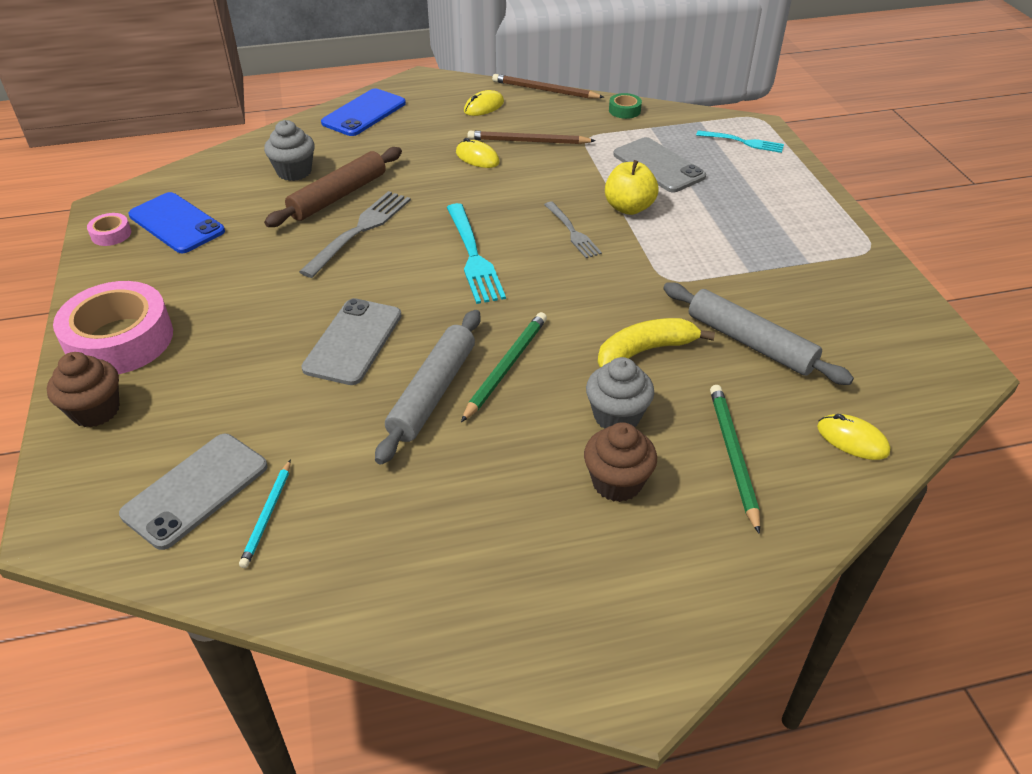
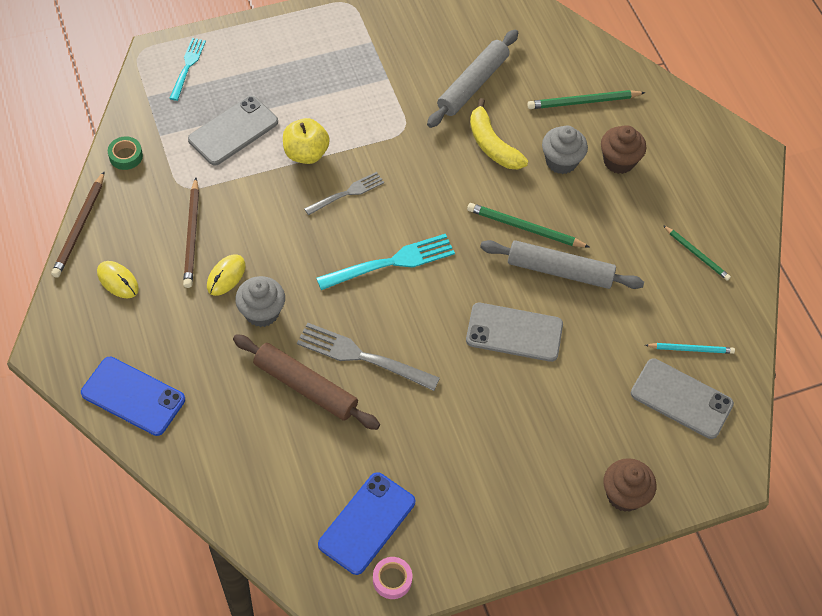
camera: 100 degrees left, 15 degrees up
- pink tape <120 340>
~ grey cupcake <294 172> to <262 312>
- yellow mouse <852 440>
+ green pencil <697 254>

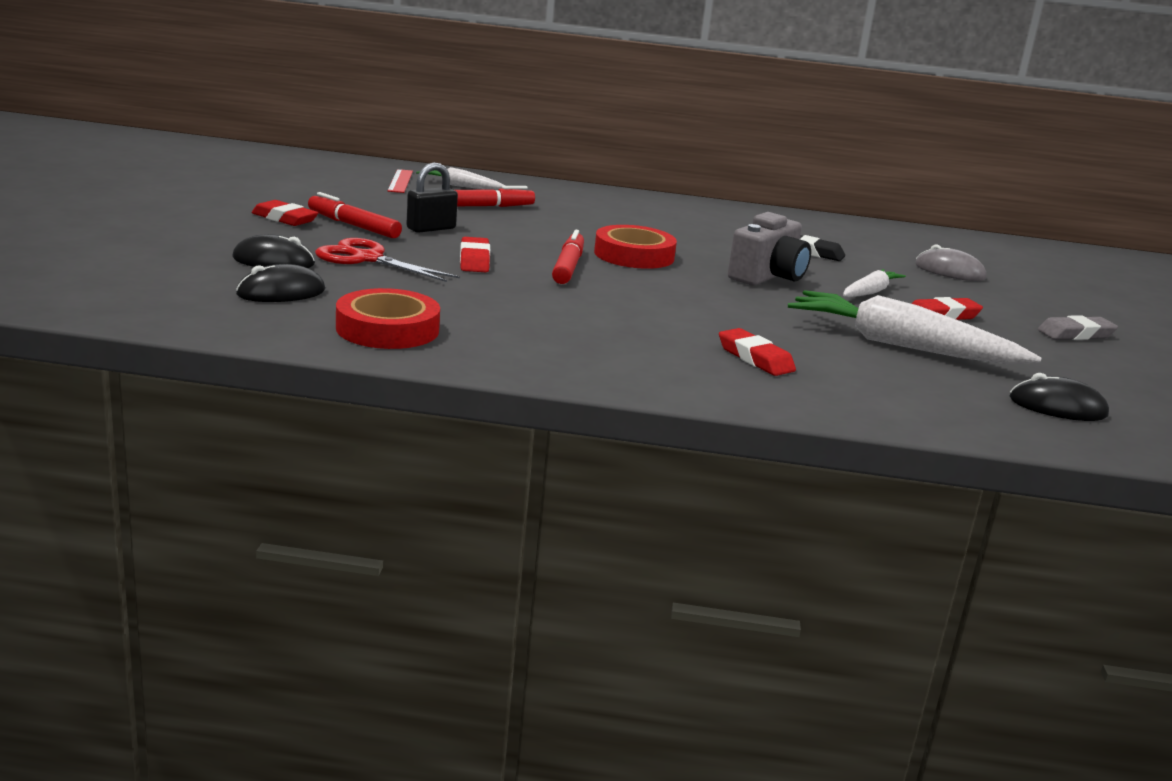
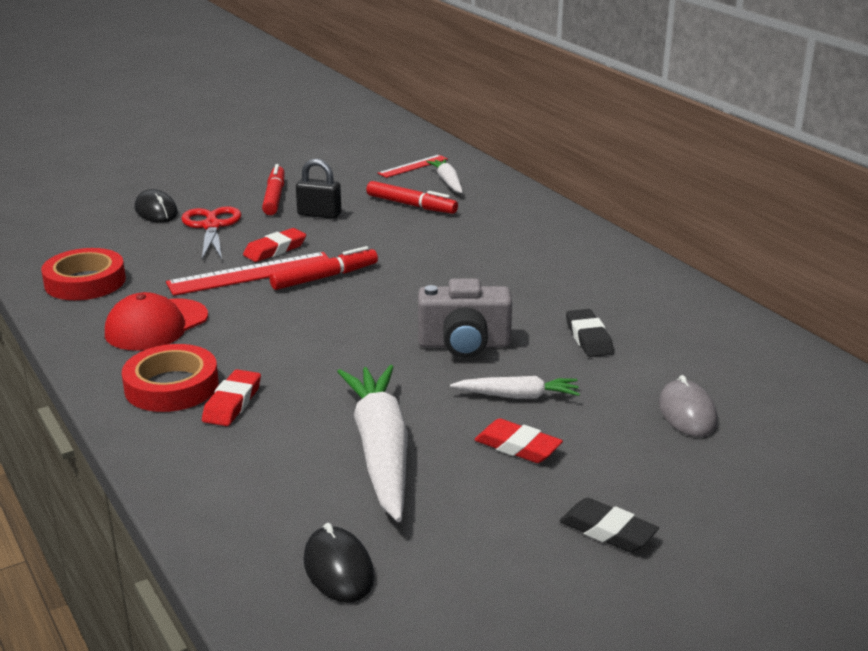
camera: 55 degrees right, 5 degrees up
- black mouse <281 292>
- red eraser <284 218>
~ red tape <634 255> to <171 386>
~ grey eraser <1075 334> to black eraser <608 531>
+ red cap <156 325>
+ red ruler <251 274>

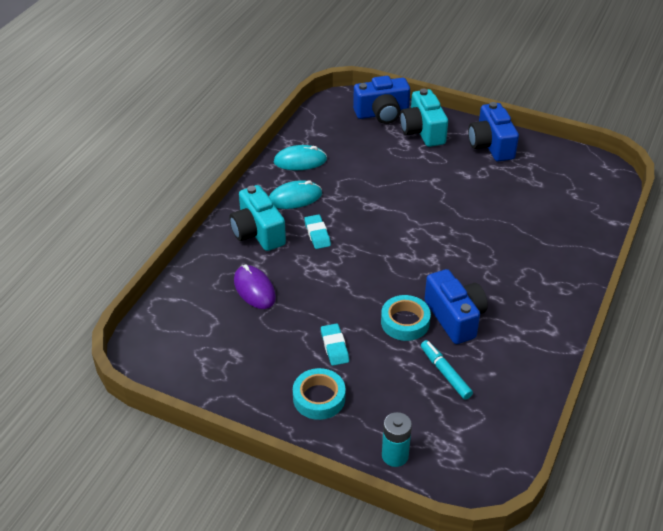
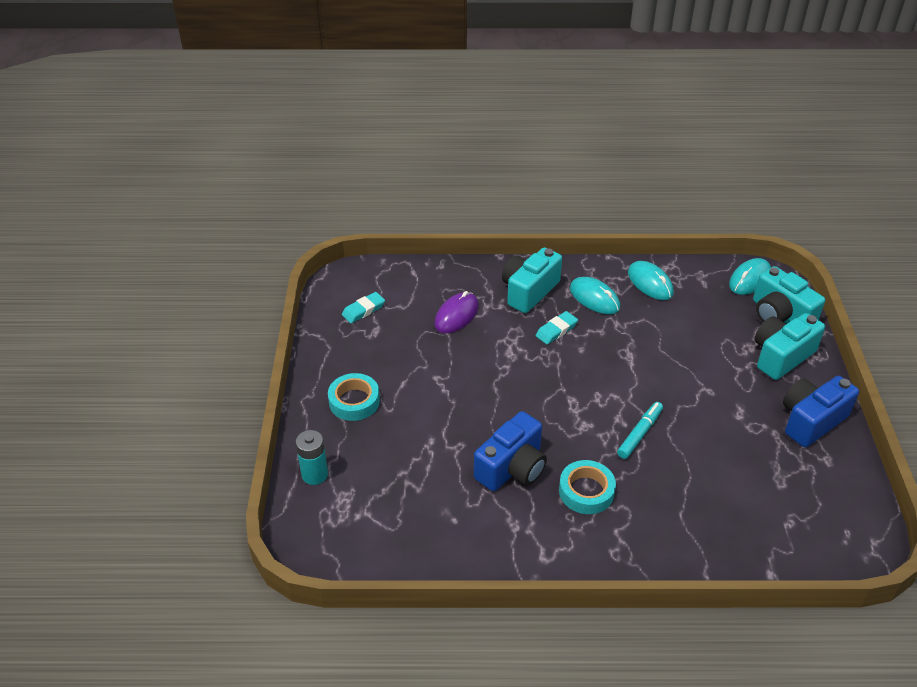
camera: 65 degrees right, 0 degrees up
~ turquoise eraser <334 347> to <363 310>
~ blue camera <382 114> to turquoise camera <780 315>
~ turquoise tape <405 322> to <586 491>
~ turquoise marker <445 373> to <639 433>
+ turquoise mouse <750 279>

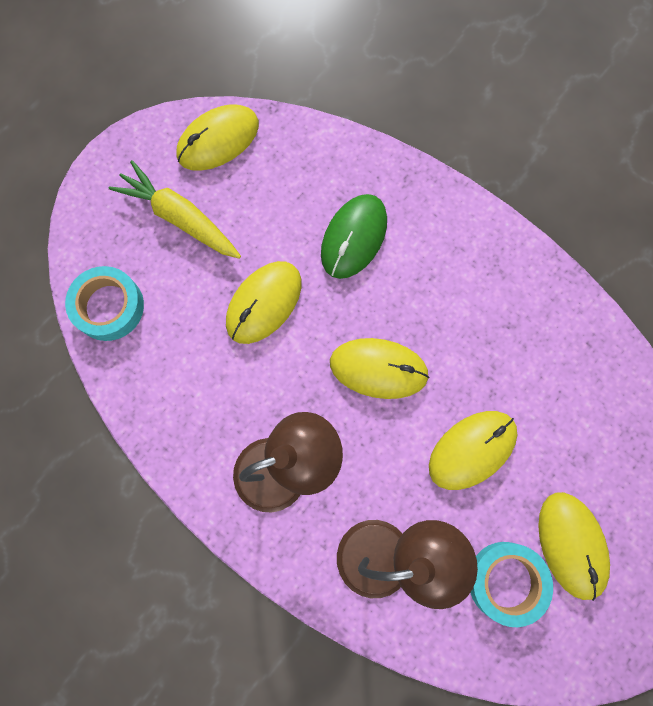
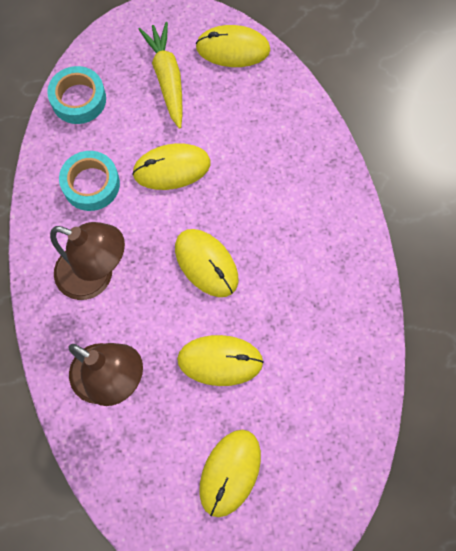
camera: 40 degrees right, 5 degrees down
- green mouse <354 237>
~ turquoise tape <506 581> to <91 184>

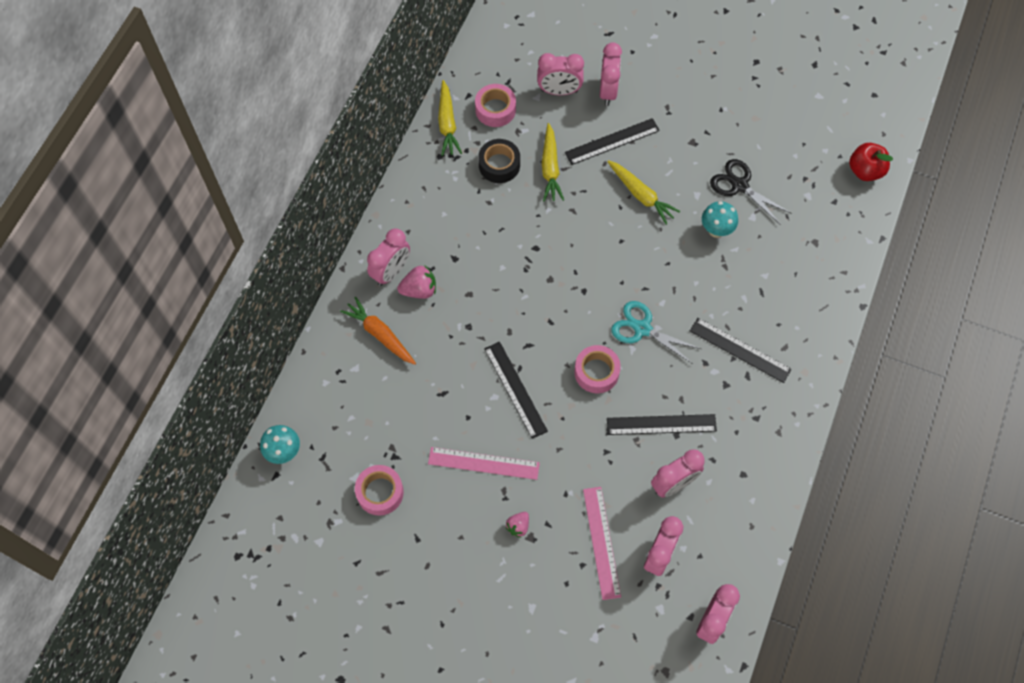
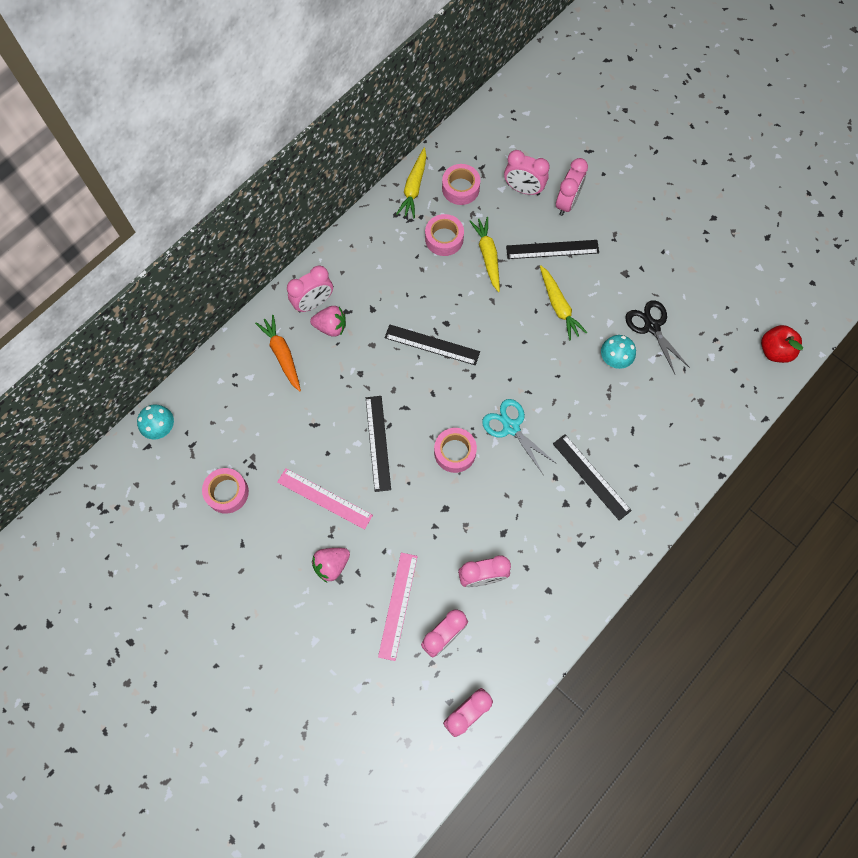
camera: 20 degrees right, 5 degrees up
~ black tape <499 165> to pink tape <444 239>
~ pink strawberry <518 526> = <331 565> x1.56
~ yellow carrot <550 168> = <487 256> 150 degrees clockwise
~ black ruler <661 425> to <432 345>

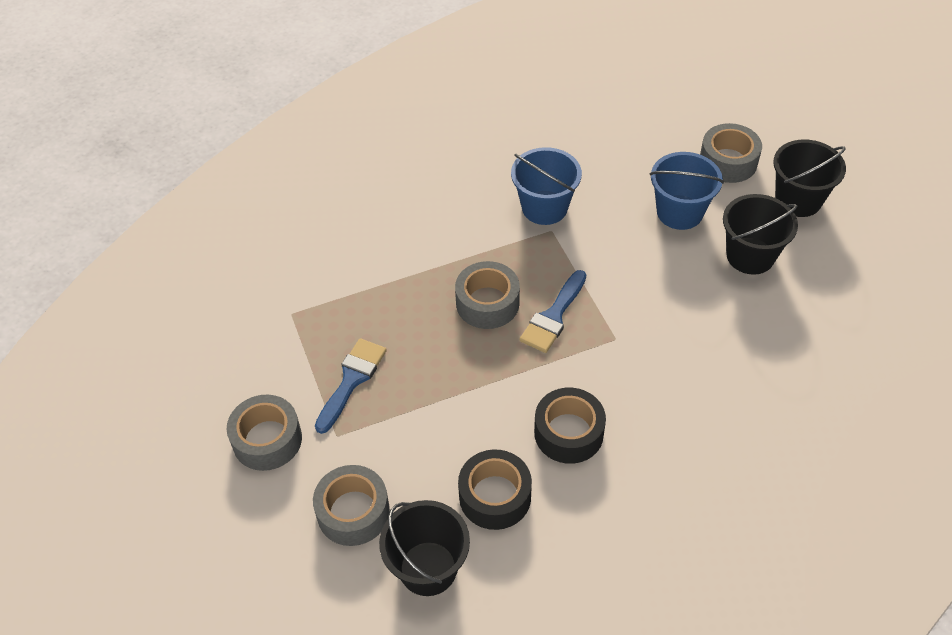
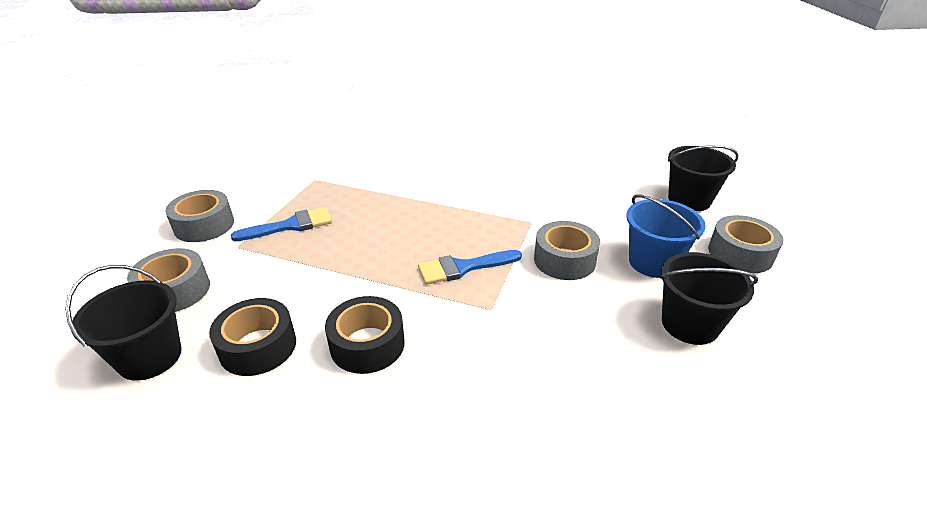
camera: 40 degrees right, 15 degrees down
~ grey tape <487 303> to <564 260>
- blue bucket <544 207>
~ black bucket <798 200> to <689 200>

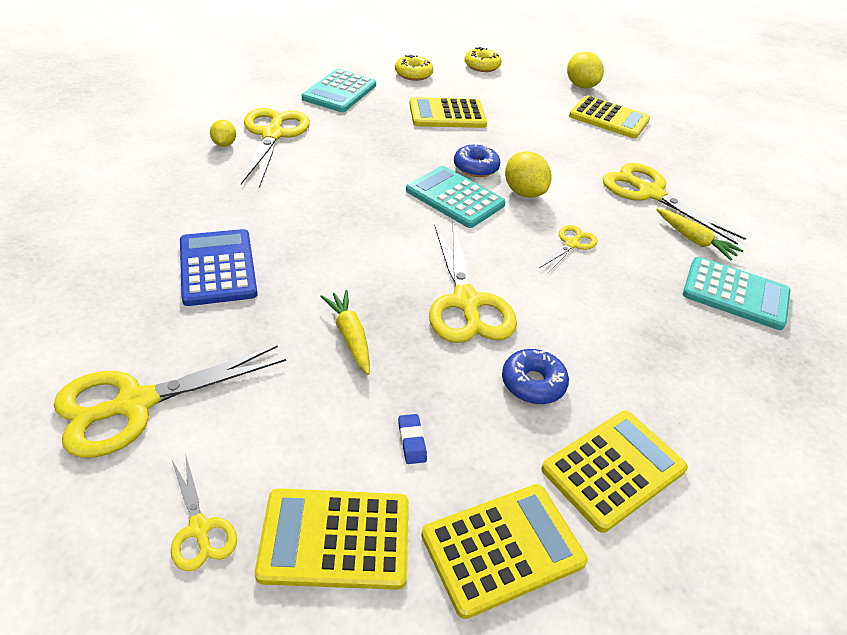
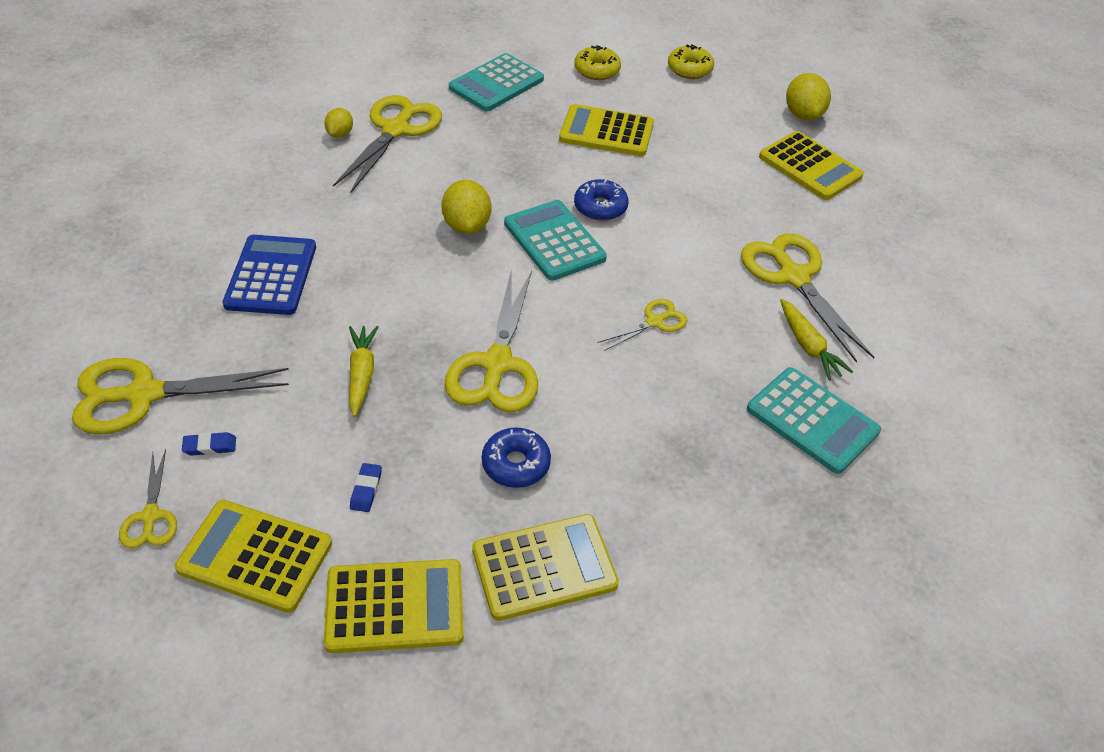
camera: 20 degrees right, 5 degrees up
~ yellow lemon <524 192> to <467 225>
+ blue eraser <210 446>

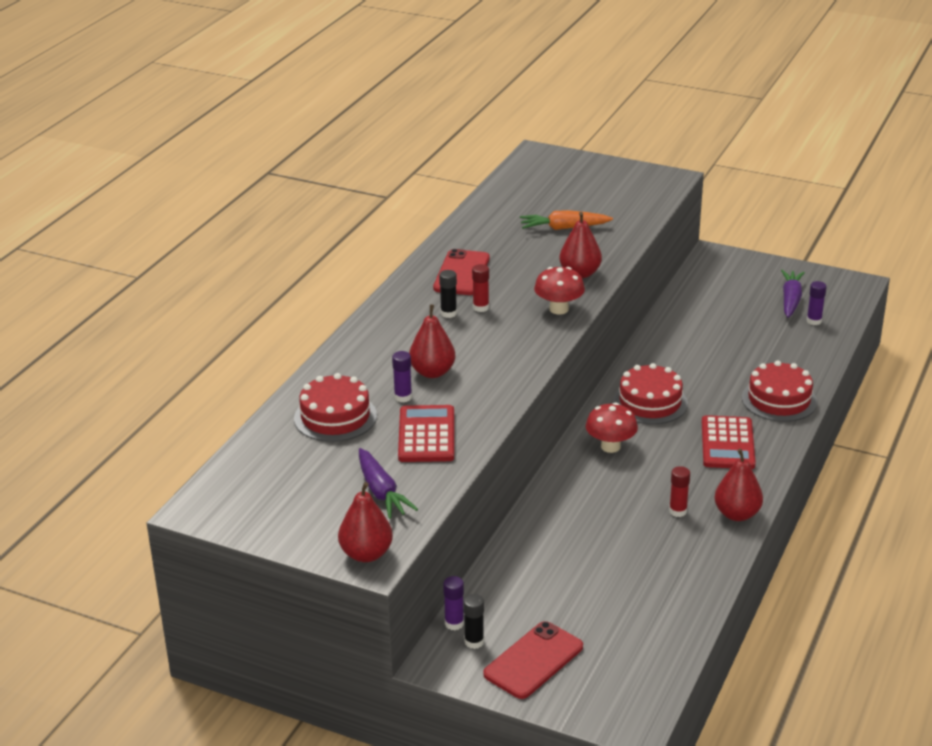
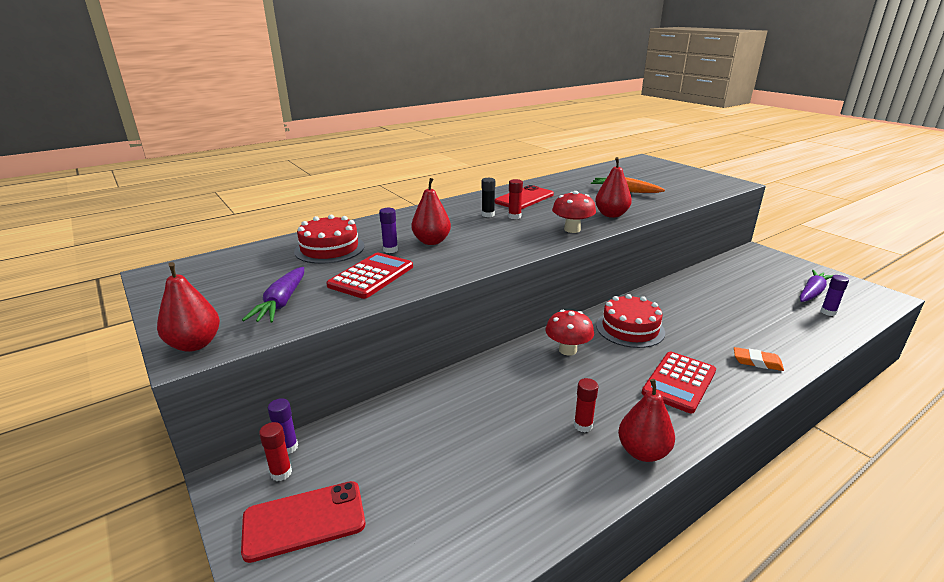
camera: 30 degrees right, 5 degrees down
~ black glue stick <474 642> to red glue stick <281 473>
~ red cake <779 400> to orange eraser <757 362>

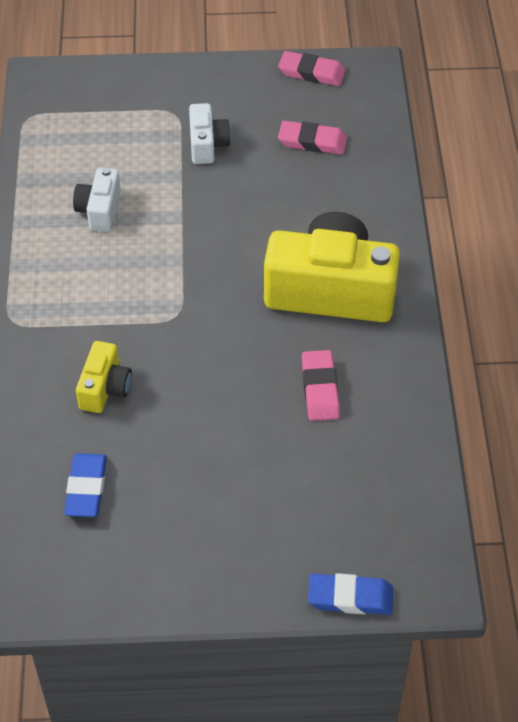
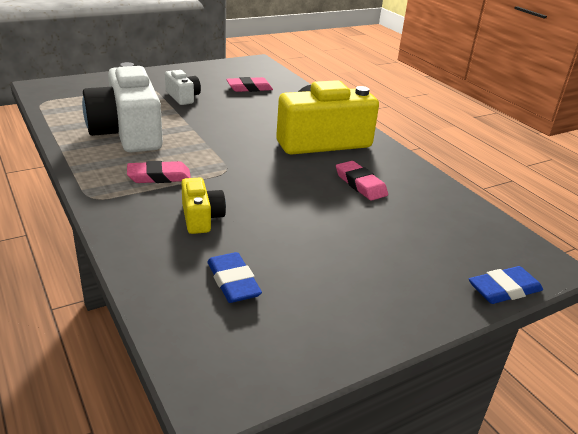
camera: 30 degrees left, 20 degrees down
~ white camera <99 210> = <127 133> x2.08
~ pink eraser <311 72> to <159 177>

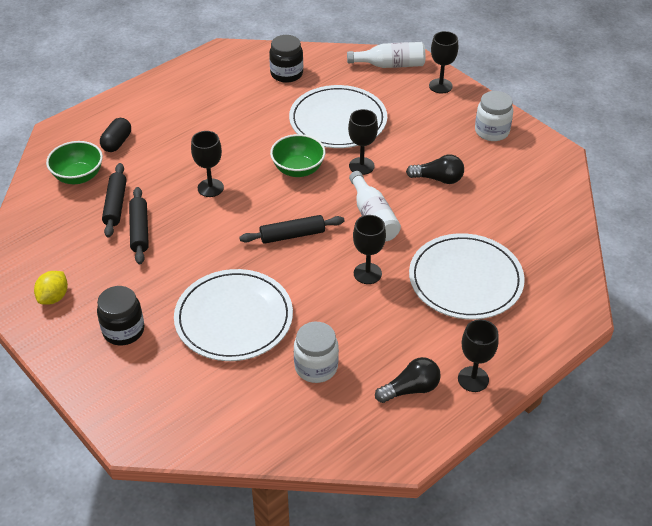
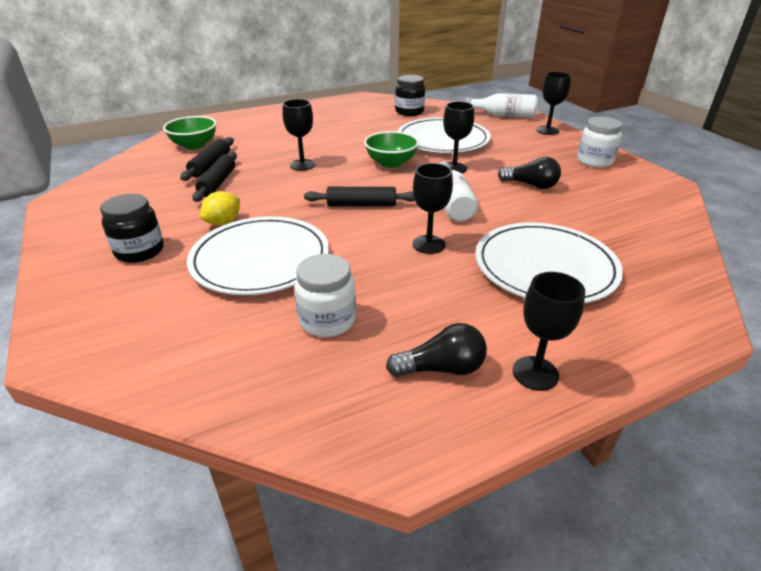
camera: 15 degrees right, 10 degrees down
~ yellow lemon <54 297> to <223 222>
- black capsule <117 143>

